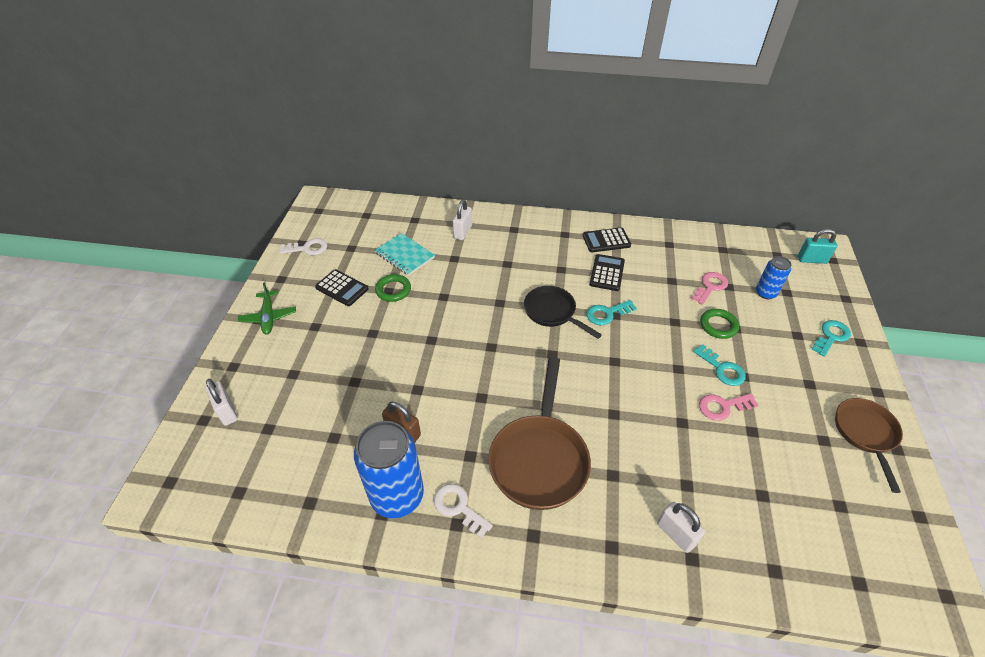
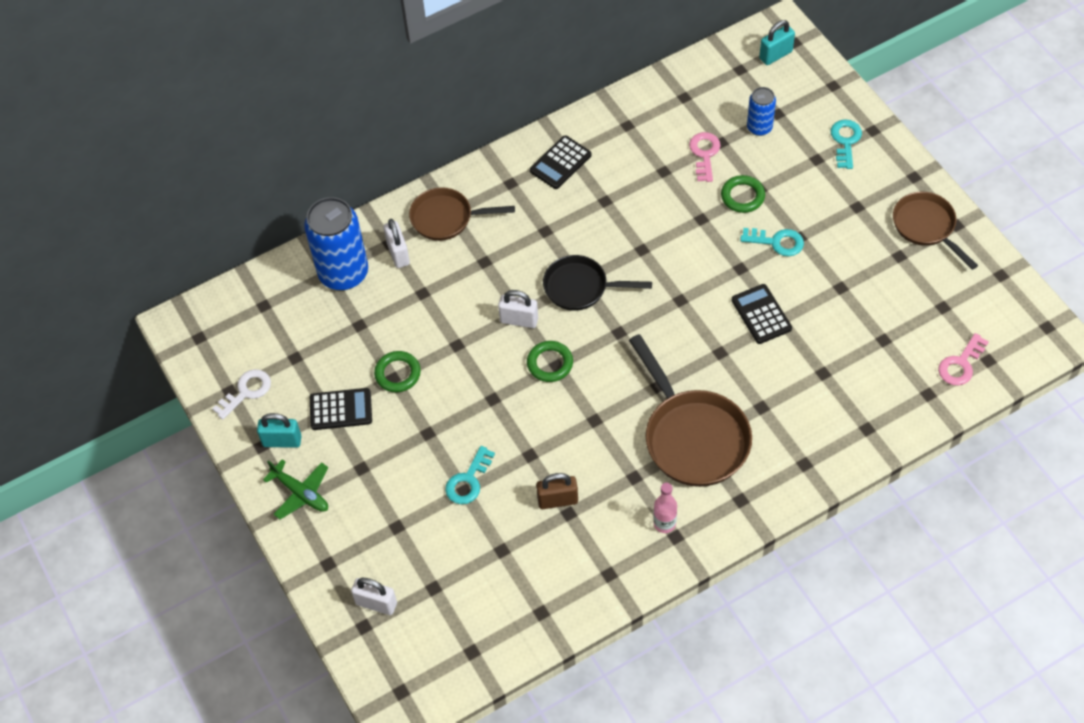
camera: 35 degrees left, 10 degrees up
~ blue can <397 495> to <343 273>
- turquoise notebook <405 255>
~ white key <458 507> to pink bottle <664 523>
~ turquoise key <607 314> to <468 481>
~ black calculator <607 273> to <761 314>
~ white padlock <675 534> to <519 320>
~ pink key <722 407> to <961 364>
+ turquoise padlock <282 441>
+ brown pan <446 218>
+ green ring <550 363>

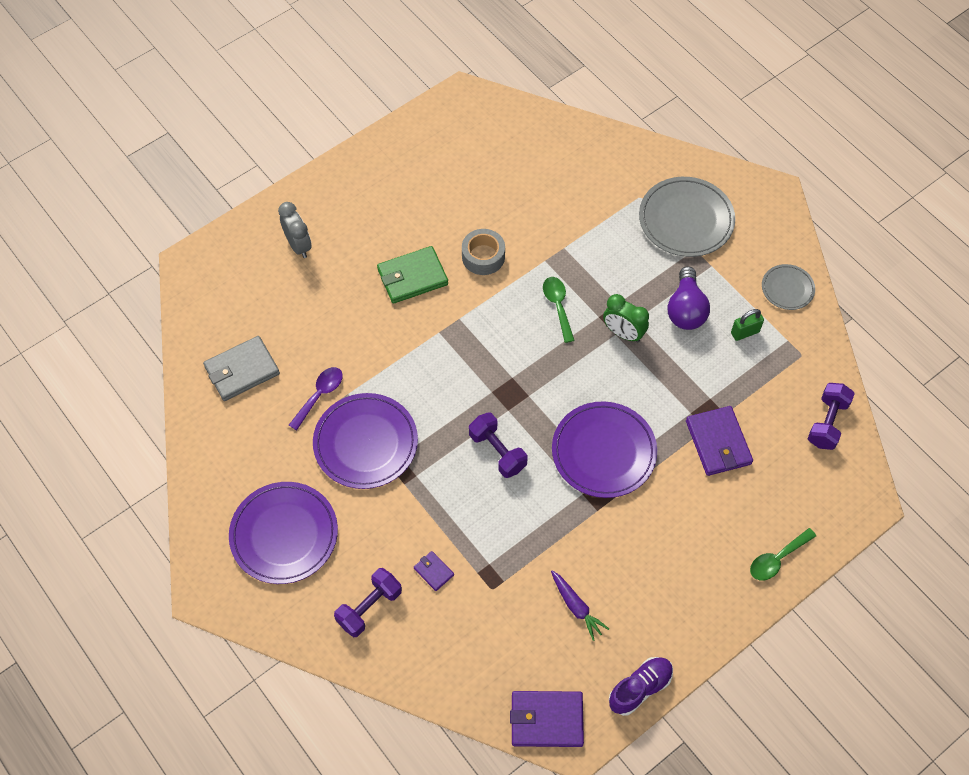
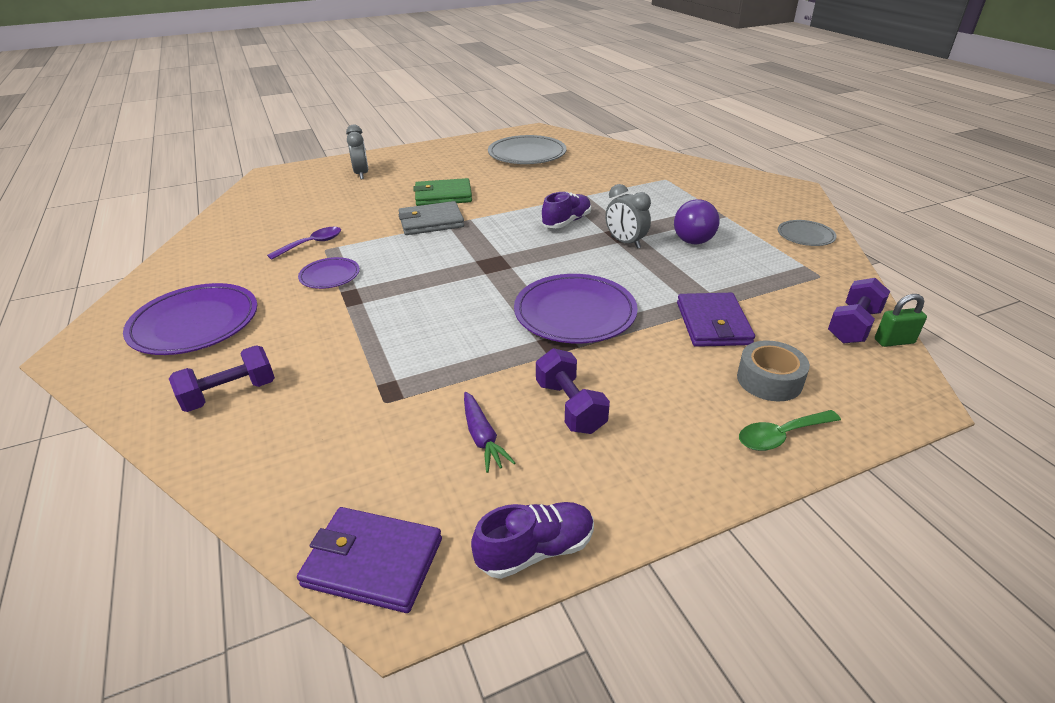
camera: 15 degrees right, 25 degrees down
~ grey wallet <242 370> to <431 222>
~ purple plate <365 443> = <330 276> x0.54
- purple wallet <433 571>
~ grey tape <483 256> to <769 380>
~ purple dumbbell <497 451> to <570 407>
~ green spoon <558 306> to purple shoe <566 222>
~ green clock <623 333> to grey clock <625 242>
~ grey plate <686 219> to <527 154>
~ green padlock <745 332> to <894 341>

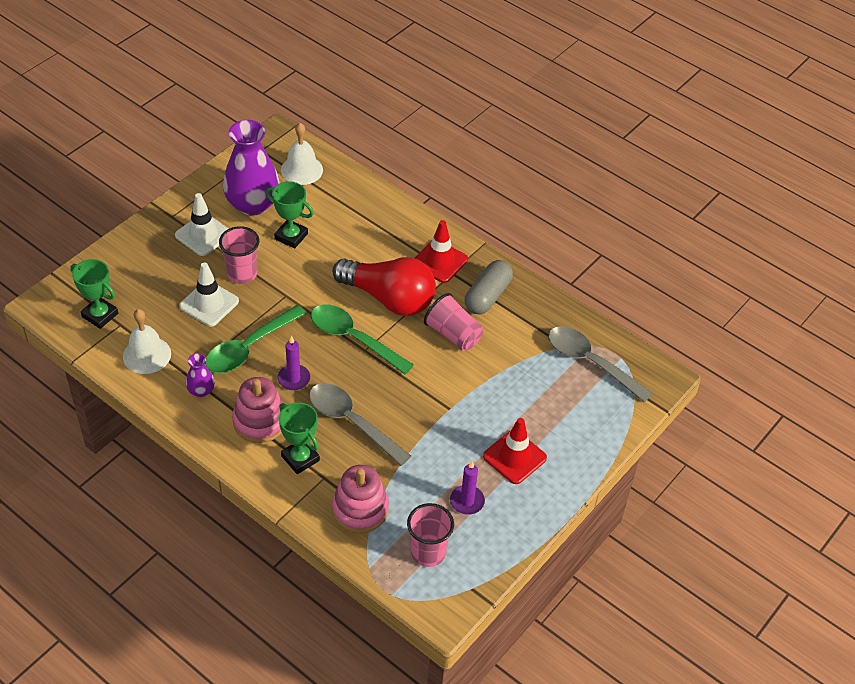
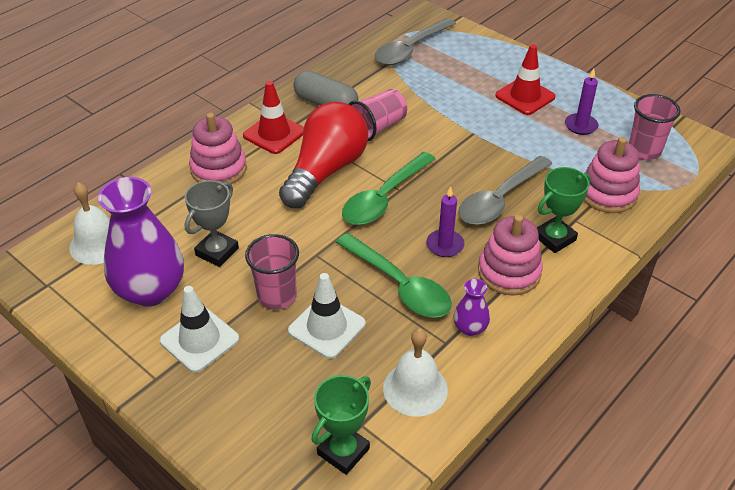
camera: 85 degrees left, 5 degrees down
~ green trophy <291 236> to grey trophy <217 252>
+ pink stacking toy <218 169>

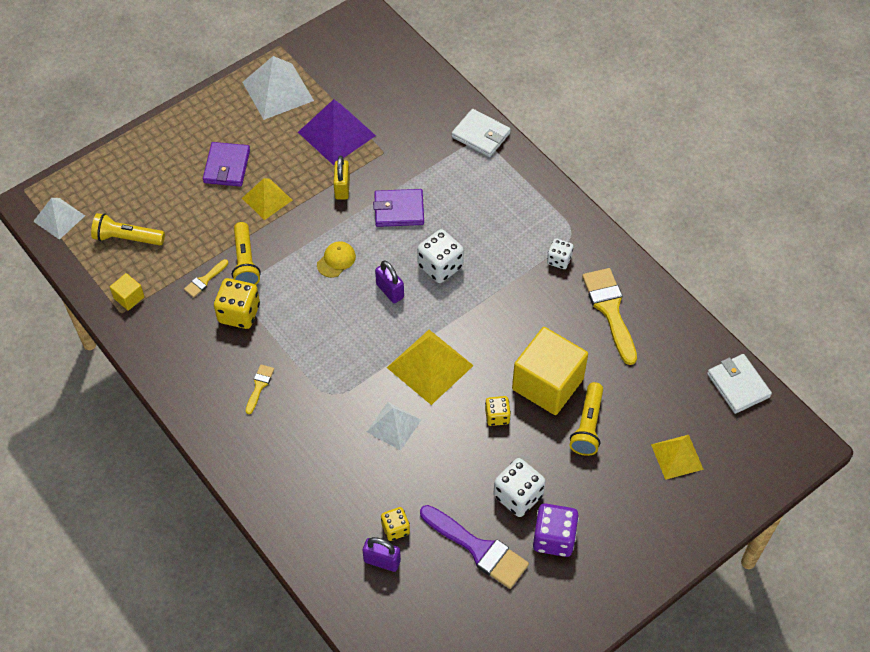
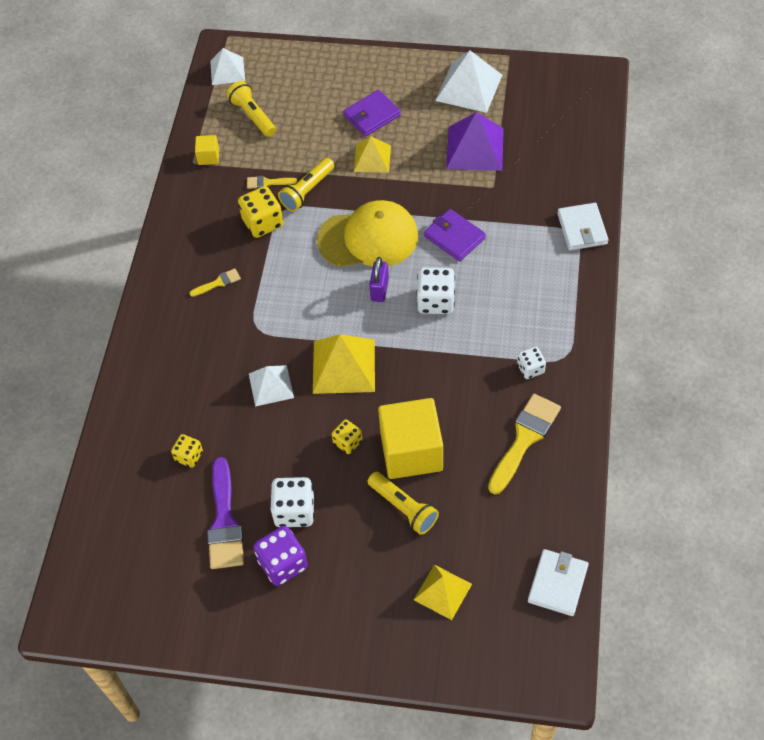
camera: 50 degrees right, 0 degrees up
~ yellow cap <336 260> = <368 238> x2.38
- yellow padlock <342 188>
- purple padlock <382 561>
~ yellow flashlight <587 426> = <403 508> 105 degrees counterclockwise

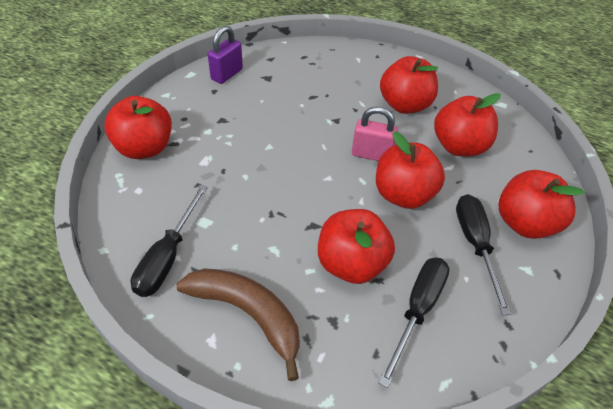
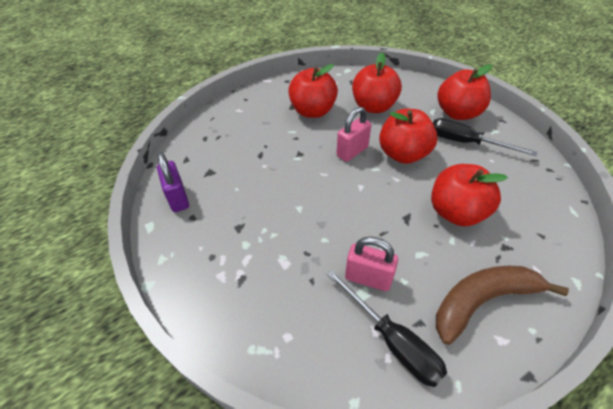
camera: 55 degrees left, 0 degrees up
- red apple <145 148>
- black screwdriver <417 310>
+ pink padlock <368 278>

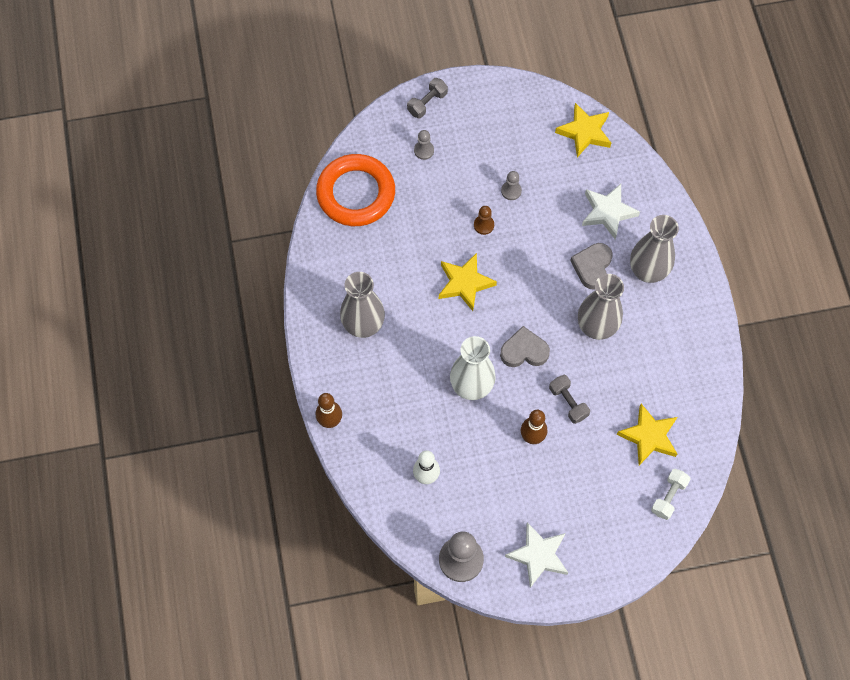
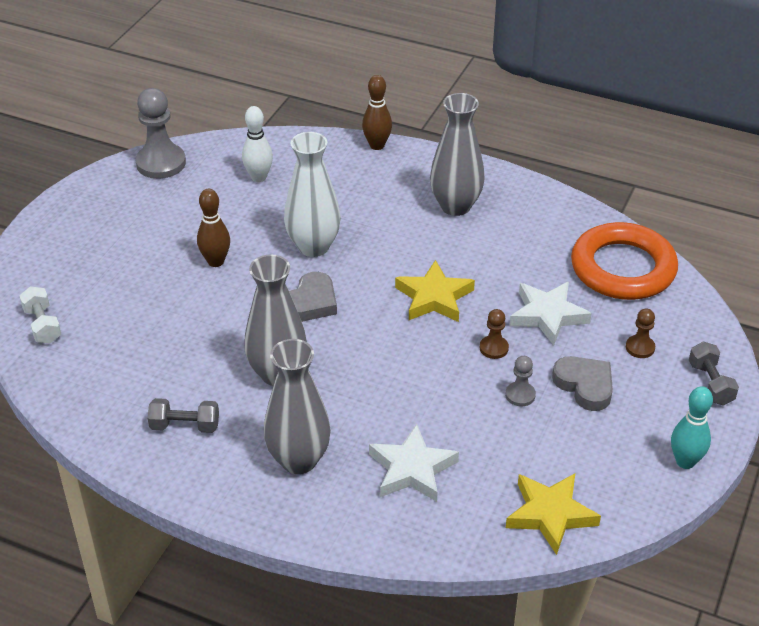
camera: 125 degrees right, 25 degrees down
~ grey pawn <424 150> to brown pawn <640 347>
~ white star <538 555> to <547 315>
~ grey dumbbell <568 402> to <185 426>
~ grey heart <592 267> to <585 385>
- yellow star <649 436>
+ turquoise bowling pin <685 461>

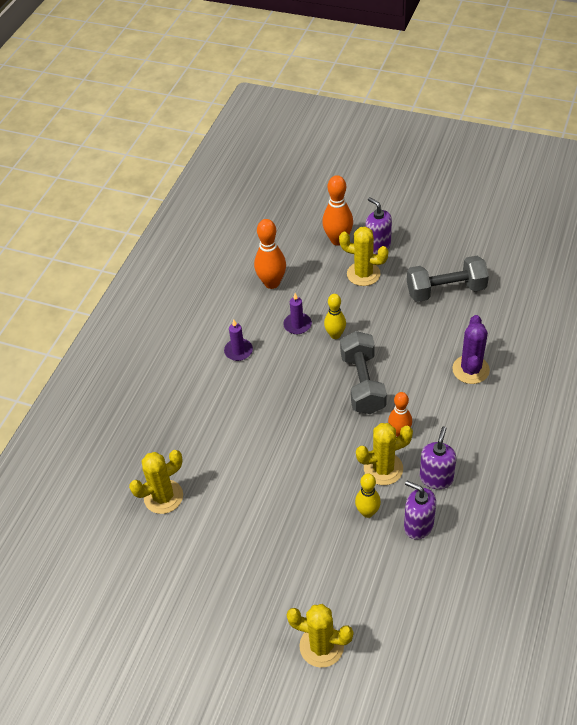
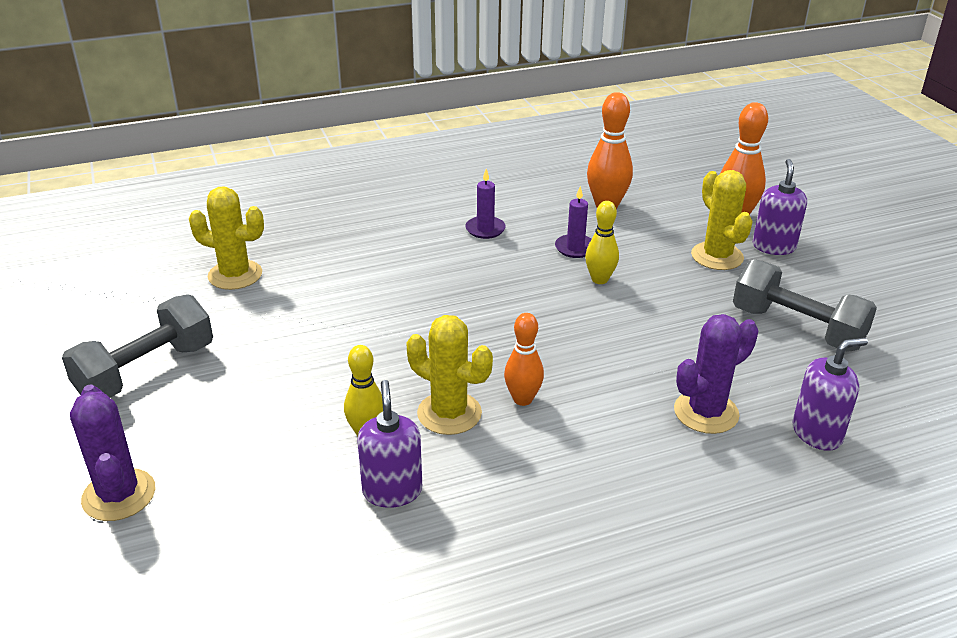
camera: 45 degrees right, 15 degrees down
~ yellow cactus <321 646> to purple cactus <119 495>
~ grey dumbbell <362 383> to <146 371>
~ purple soap dispenser <436 478> to <817 433>

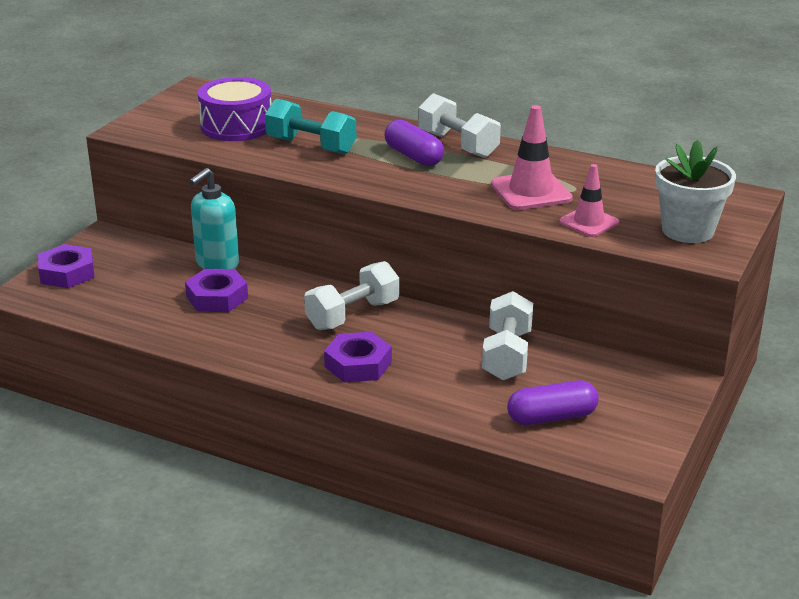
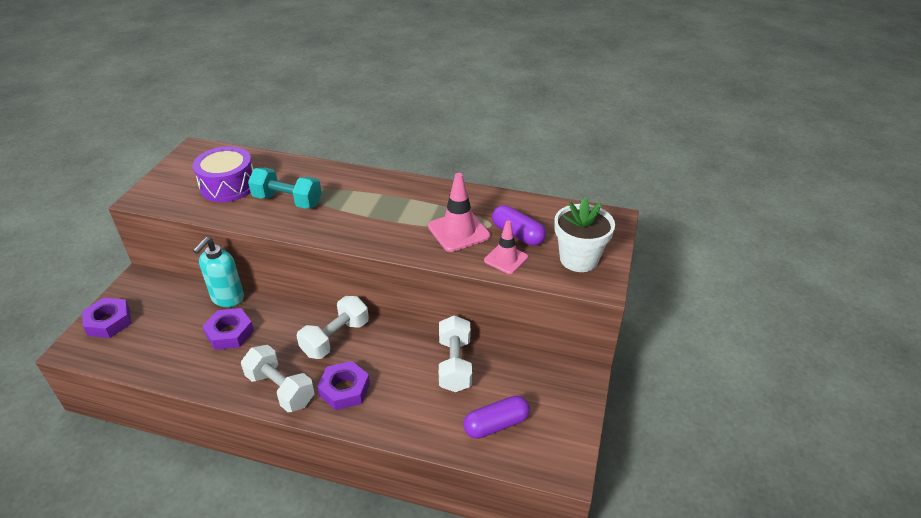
camera: 10 degrees left, 10 degrees up
~ purple capsule <413 156> to <517 234>
~ white dumbbell <458 145> to <280 389>

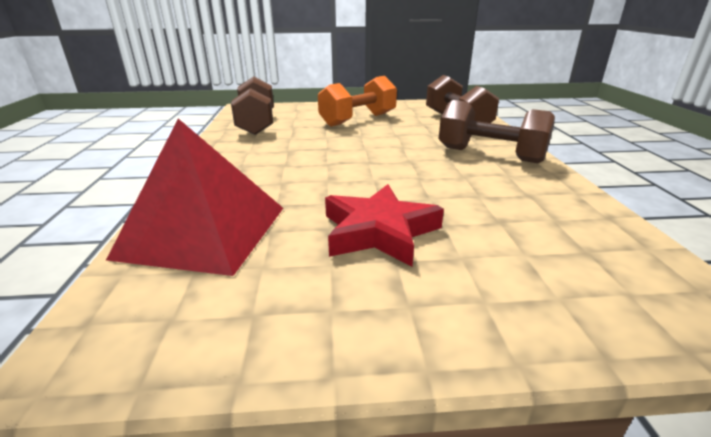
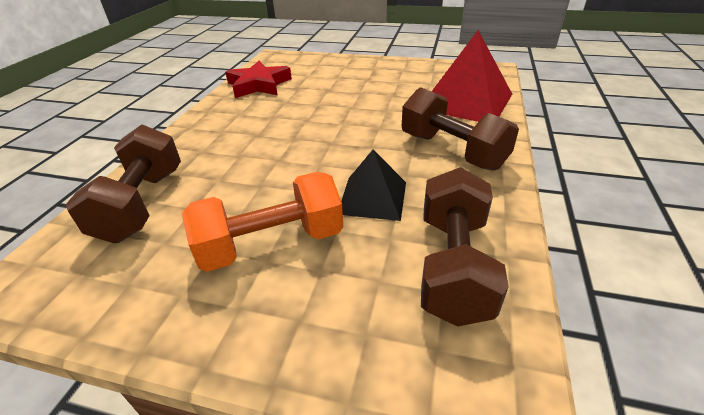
camera: 160 degrees left, 10 degrees up
~ red star <379 231> to <258 85>
~ brown dumbbell <490 155> to <452 151>
+ black pyramid <373 197>

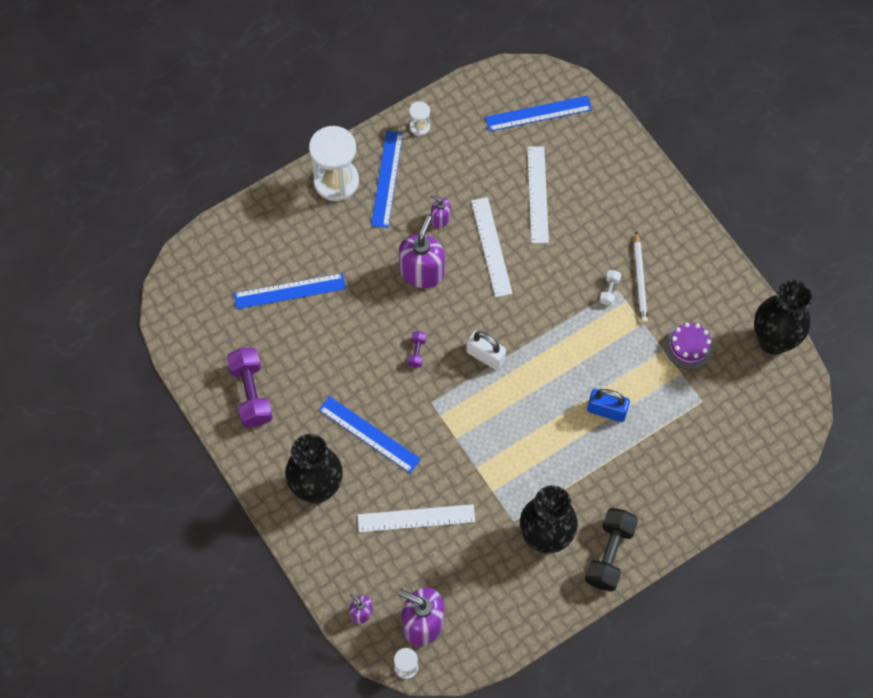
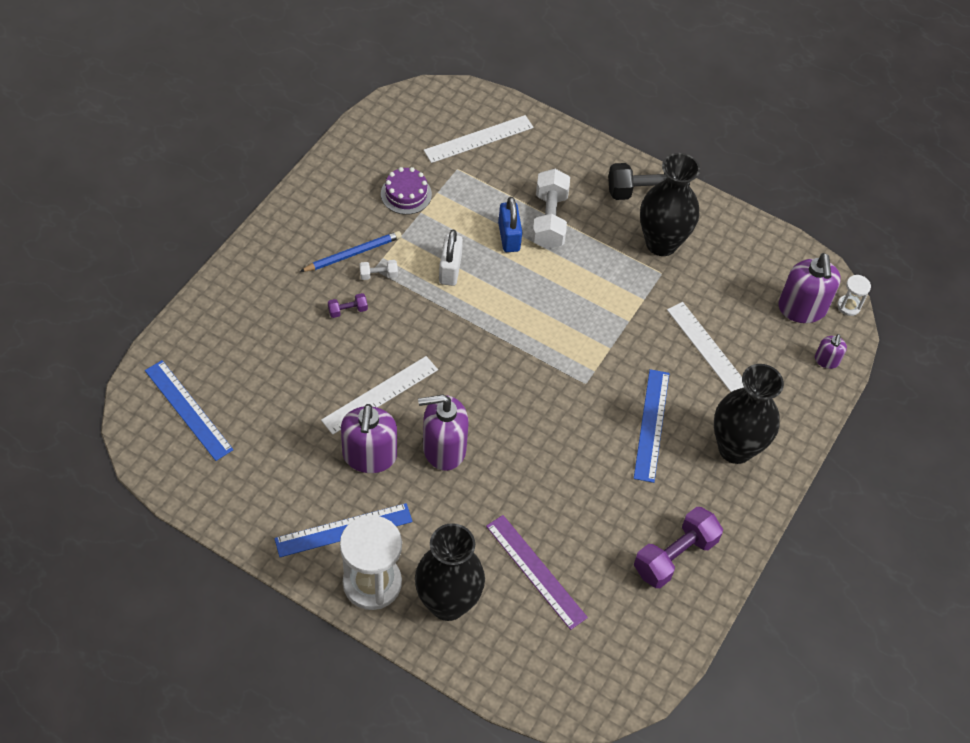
camera: 120 degrees left, 10 degrees down
~ blue ruler <289 291> to purple ruler <536 571>
~ purple dumbbell <417 352> to <348 310>
- white hourglass <419 127>
~ purple soap dispenser <440 219> = <369 456> x1.98
~ white padlock <485 356> to <450 269>
~ white ruler <538 194> to <478 139>
~ white pencil <640 279> to blue pencil <353 254>
~ black vase <773 340> to <448 603>
+ white dumbbell <549 220>

